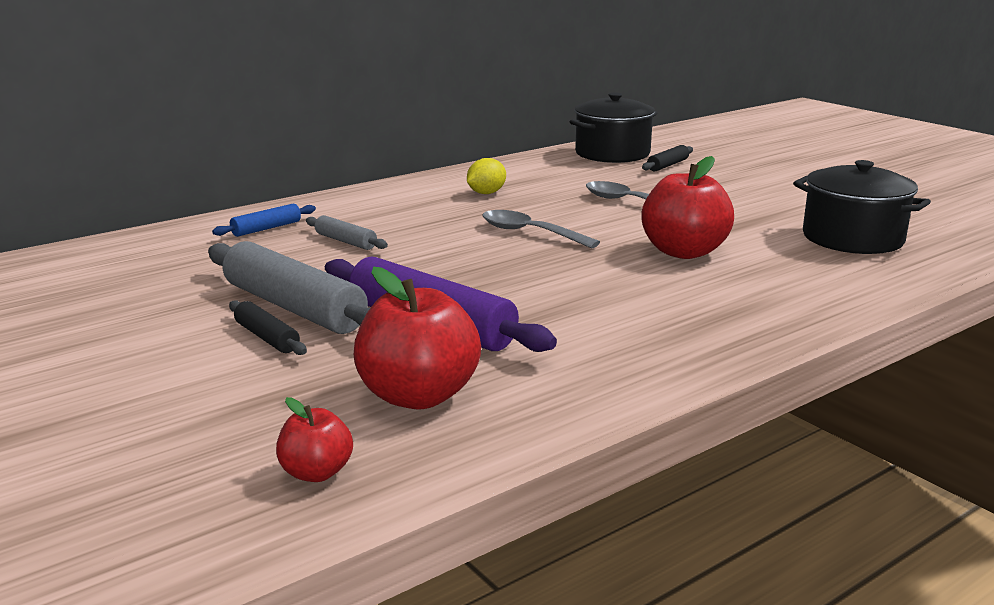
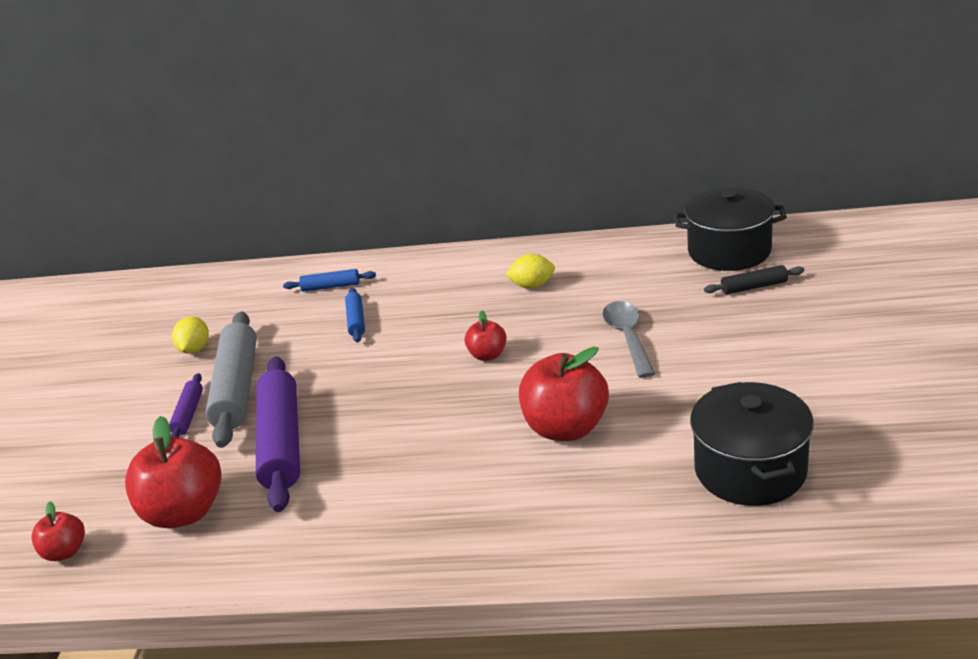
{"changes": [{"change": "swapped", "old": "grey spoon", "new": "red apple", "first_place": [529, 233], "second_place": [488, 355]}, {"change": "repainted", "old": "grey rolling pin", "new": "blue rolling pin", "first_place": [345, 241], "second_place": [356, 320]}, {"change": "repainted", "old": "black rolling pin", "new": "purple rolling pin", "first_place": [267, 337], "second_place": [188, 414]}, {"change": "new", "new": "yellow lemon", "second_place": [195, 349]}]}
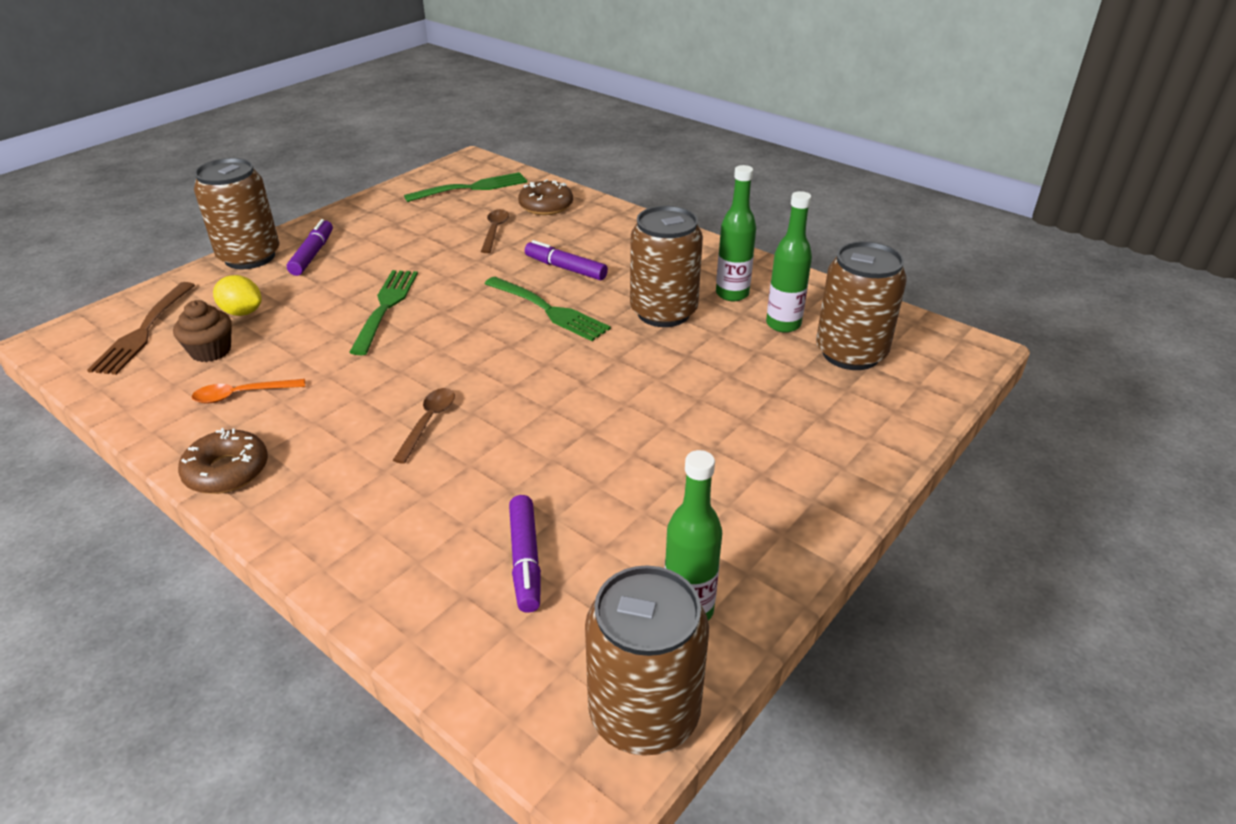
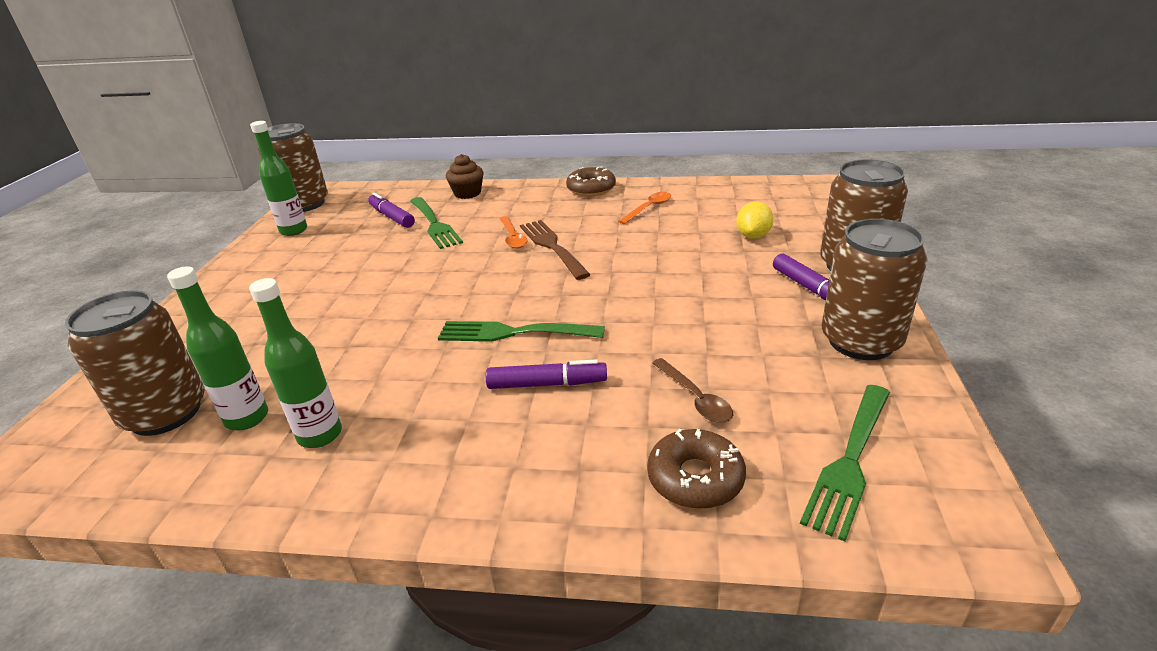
{"changes": [{"change": "shifted", "old": "brown can", "first_place": [663, 312], "second_place": [861, 341]}, {"change": "shifted", "old": "green fork", "first_place": [386, 307], "second_place": [434, 224]}, {"change": "rotated", "old": "yellow lemon", "first_place": [242, 312], "second_place": [753, 236], "degrees": -60}, {"change": "shifted", "old": "brown fork", "first_place": [143, 331], "second_place": [552, 247]}, {"change": "shifted", "old": "brown cupcake", "first_place": [211, 351], "second_place": [467, 193]}, {"change": "repainted", "old": "brown spoon", "new": "orange spoon", "first_place": [428, 422], "second_place": [513, 237]}]}
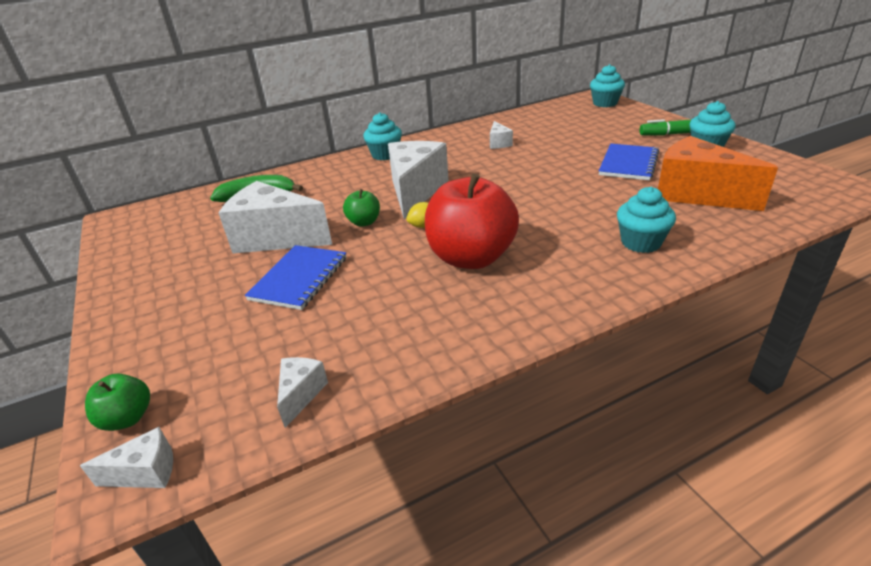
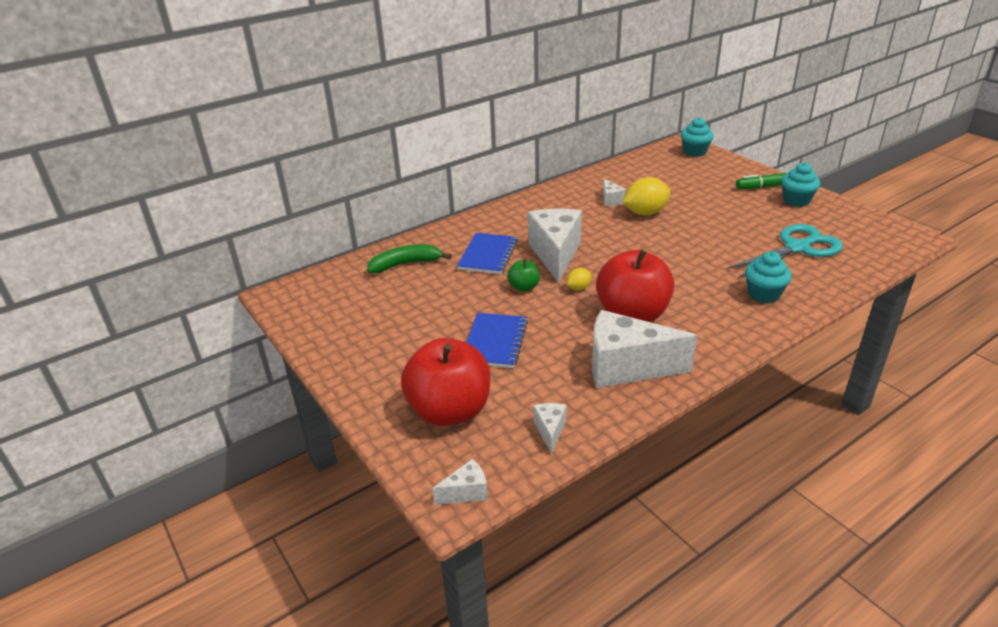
{"changes": [{"change": "gone", "old": "turquoise cupcake", "first_place": [385, 155]}, {"change": "swapped", "old": "orange cheese", "new": "turquoise scissors", "first_place": [696, 194], "second_place": [797, 248]}, {"change": "shifted", "old": "blue notebook", "first_place": [628, 164], "second_place": [488, 255]}, {"change": "shifted", "old": "white cheese", "first_place": [275, 238], "second_place": [626, 367]}, {"change": "gone", "old": "green apple", "first_place": [128, 418]}, {"change": "new", "new": "yellow lemon", "second_place": [645, 213]}, {"change": "new", "new": "red apple", "second_place": [450, 411]}]}
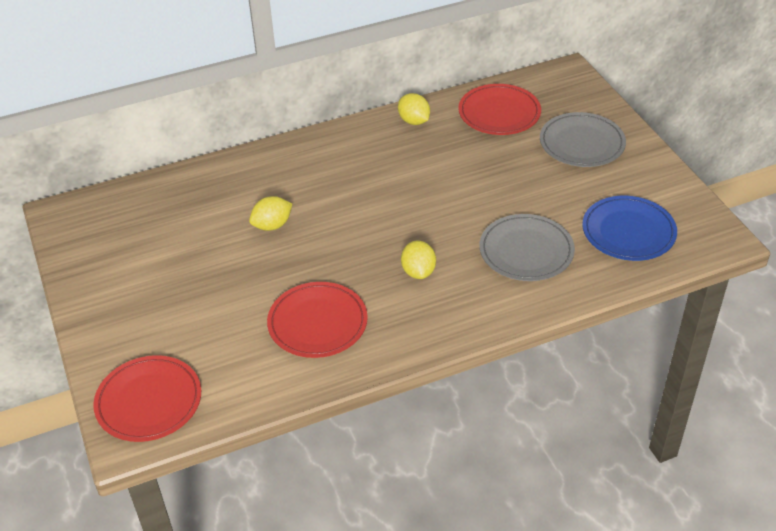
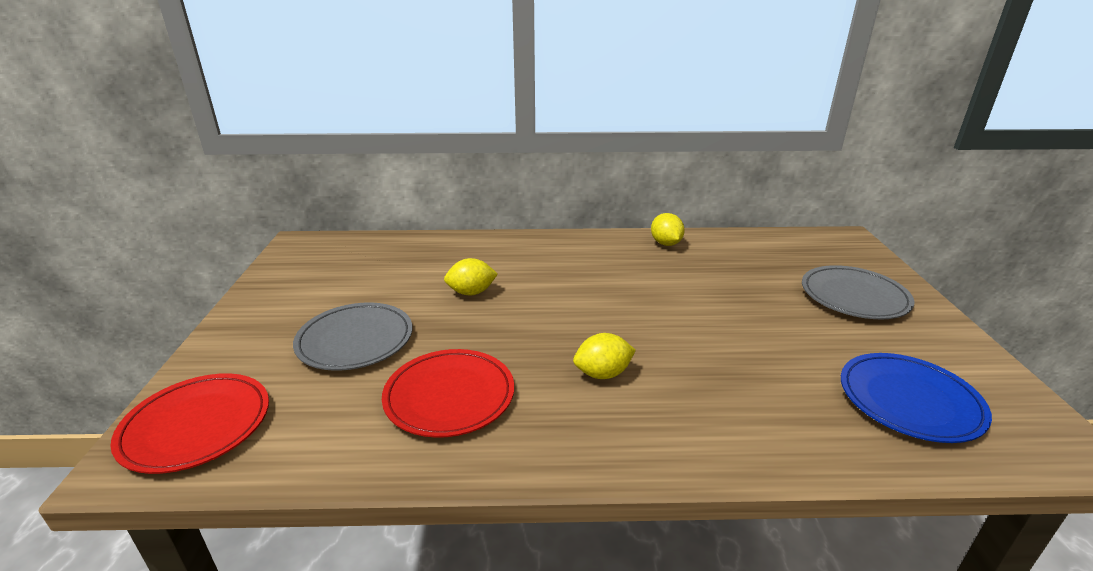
{"changes": [{"change": "gone", "old": "red plate", "first_place": [499, 113]}, {"change": "shifted", "old": "grey plate", "first_place": [526, 251], "second_place": [355, 340]}, {"change": "rotated", "old": "yellow lemon", "first_place": [418, 271], "second_place": [603, 374], "degrees": 60}]}
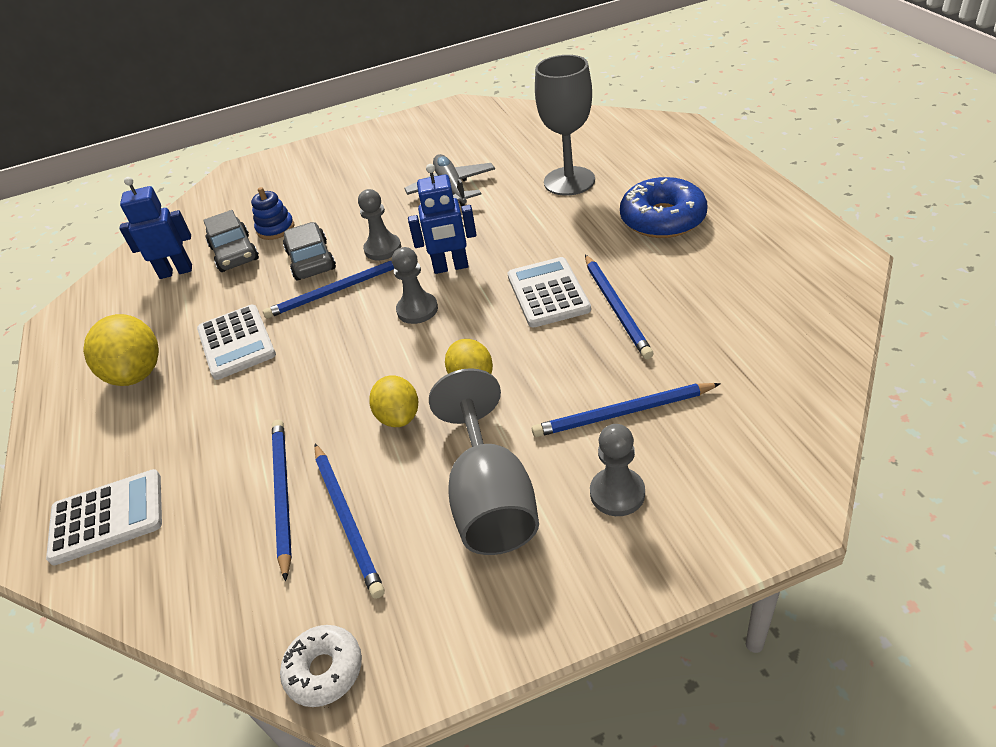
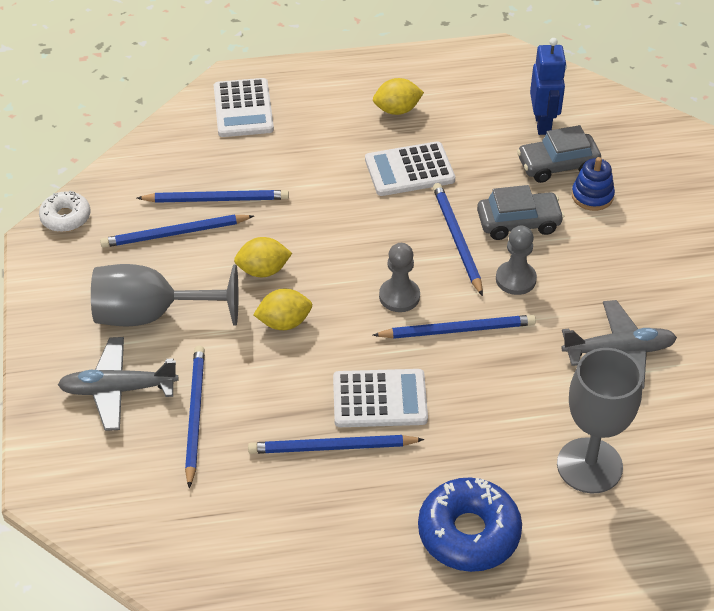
{"changes": [{"change": "swapped", "old": "blue robot", "new": "blue pencil", "first_place": [451, 267], "second_place": [458, 330]}, {"change": "scaled", "old": "yellow lemon", "first_place": [137, 373], "second_place": [397, 110], "factor": 0.64}, {"change": "swapped", "old": "grey pawn", "new": "grey plane", "first_place": [617, 493], "second_place": [117, 390]}]}
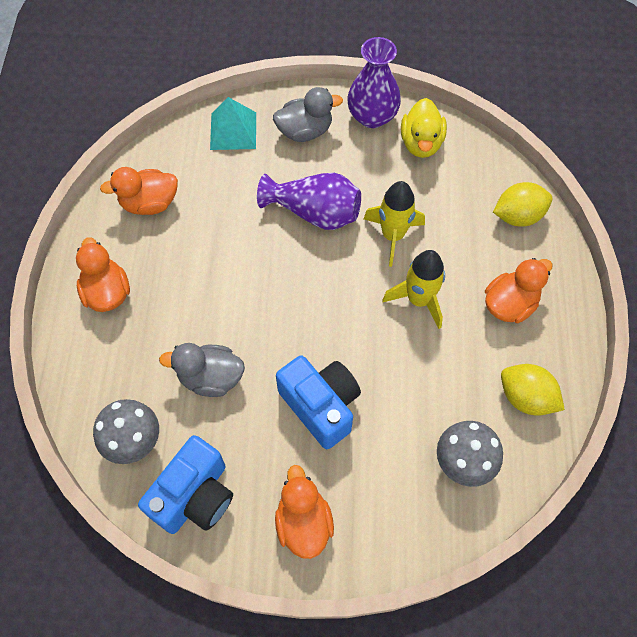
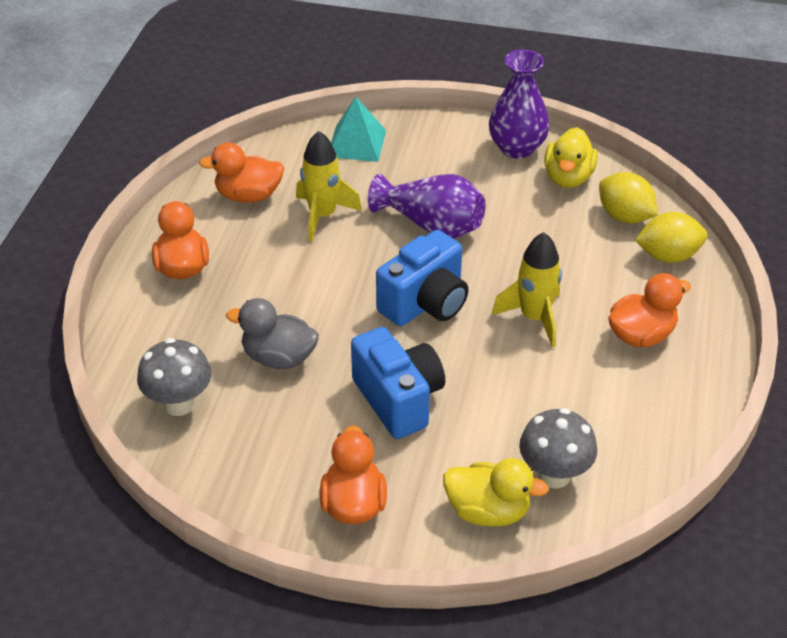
{"changes": [{"change": "gone", "old": "grey duck", "first_place": [305, 131]}, {"change": "shifted", "old": "yellow rocket", "first_place": [392, 235], "second_place": [323, 215]}, {"change": "shifted", "old": "yellow lemon", "first_place": [525, 397], "second_place": [624, 216]}, {"change": "shifted", "old": "blue camera", "first_place": [195, 496], "second_place": [425, 303]}, {"change": "new", "new": "yellow duck", "second_place": [488, 511]}]}
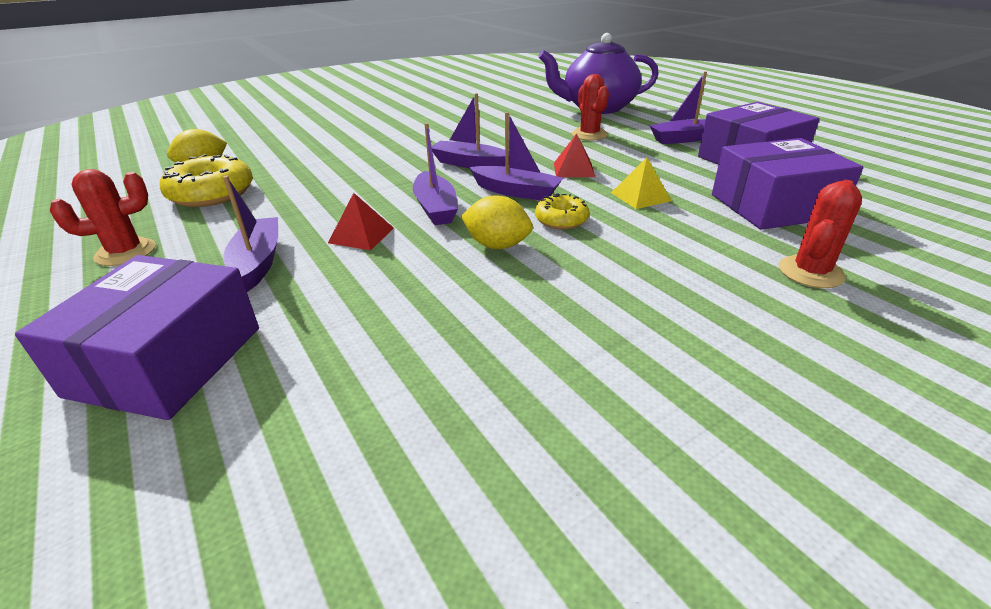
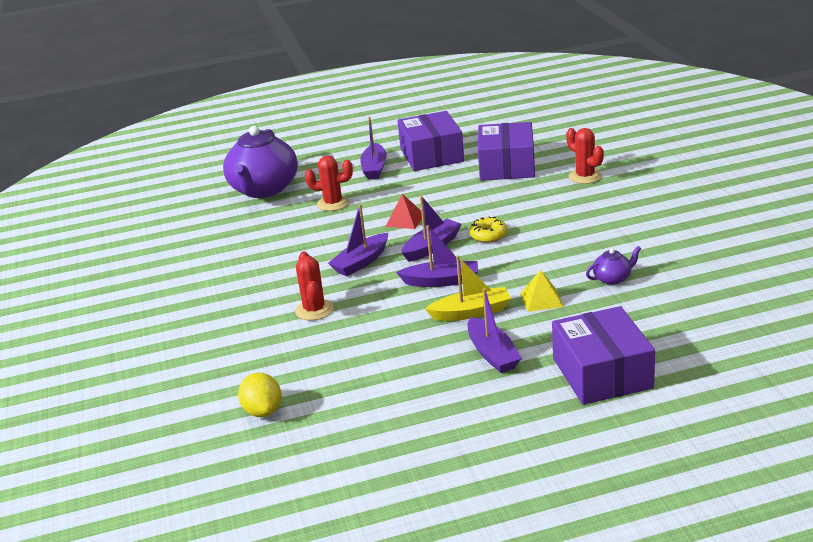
{"changes": [{"change": "gone", "old": "yellow donut", "first_place": [212, 194]}, {"change": "shifted", "old": "yellow pyramid", "first_place": [640, 196], "second_place": [541, 299]}, {"change": "shifted", "old": "red cactus", "first_place": [125, 252], "second_place": [314, 310]}, {"change": "rotated", "old": "purple boat", "first_place": [258, 262], "second_place": [492, 354], "degrees": -120}, {"change": "swapped", "old": "red pyramid", "new": "yellow boat", "first_place": [361, 235], "second_place": [471, 312]}, {"change": "gone", "old": "yellow lemon", "first_place": [497, 245]}, {"change": "rotated", "old": "purple box", "first_place": [167, 361], "second_place": [602, 373], "degrees": 45}, {"change": "new", "new": "purple teapot", "second_place": [612, 278]}]}
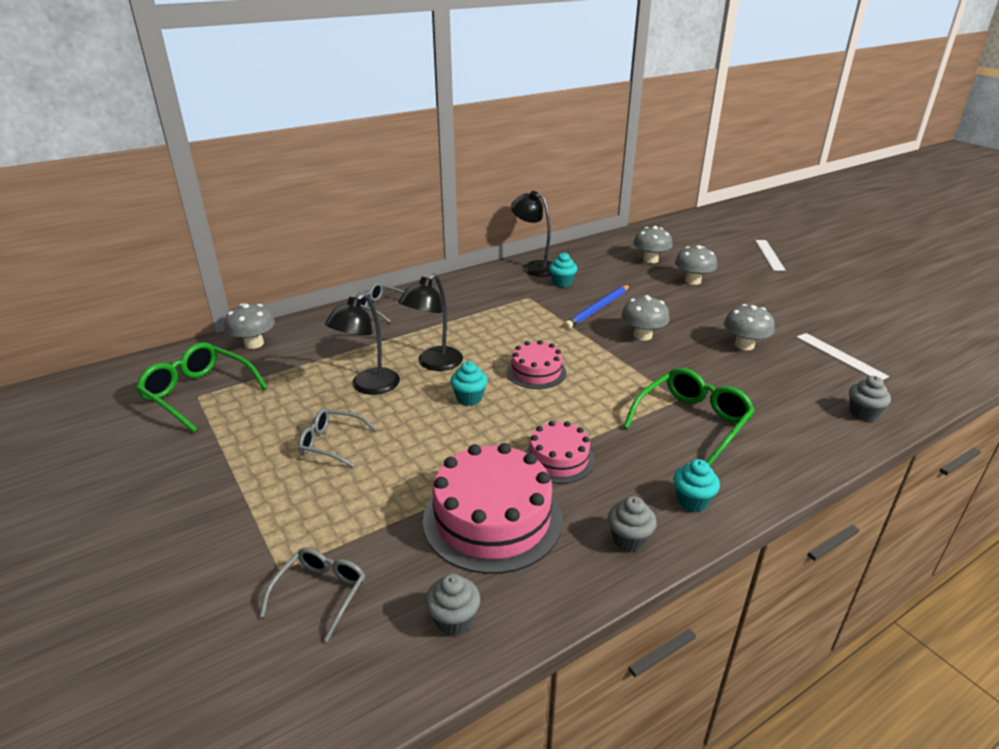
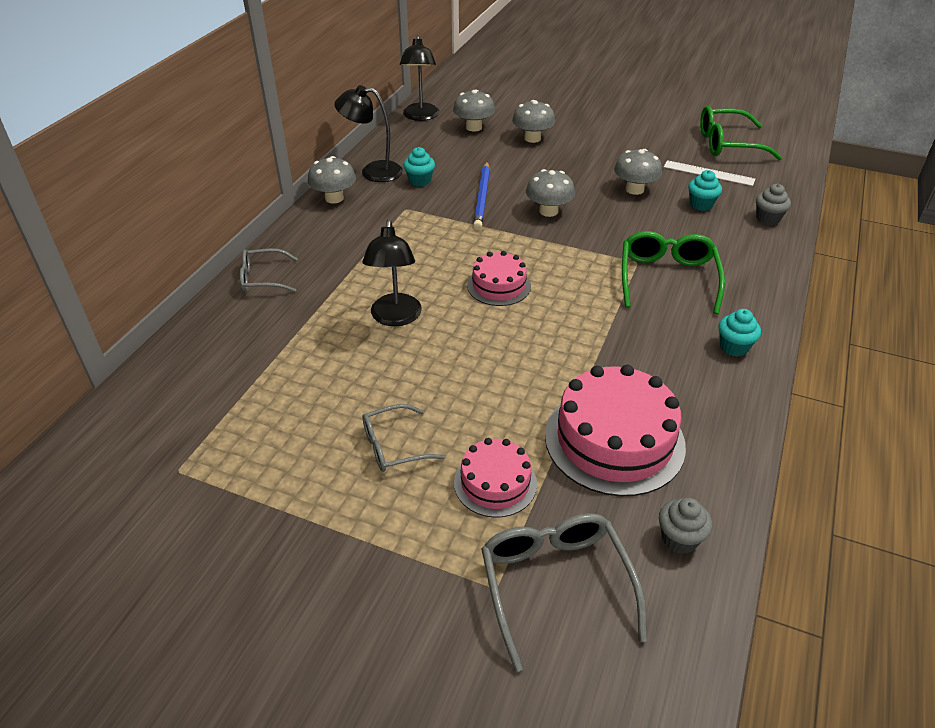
{"changes": [{"change": "gone", "old": "white ruler", "first_place": [769, 255]}, {"change": "shifted", "old": "black lamp", "first_place": [368, 387], "second_place": [420, 116]}, {"change": "shifted", "old": "grey mushroom", "first_place": [254, 343], "second_place": [334, 198]}, {"change": "shifted", "old": "green glasses", "first_place": [198, 393], "second_place": [727, 144]}, {"change": "shifted", "old": "turquoise cupcake", "first_place": [469, 398], "second_place": [701, 204]}, {"change": "shifted", "old": "pink cake", "first_place": [558, 459], "second_place": [495, 483]}, {"change": "gone", "old": "grey cupcake", "first_place": [629, 539]}, {"change": "scaled", "old": "grey glasses", "first_place": [321, 593], "second_place": [555, 584], "factor": 1.6}]}
